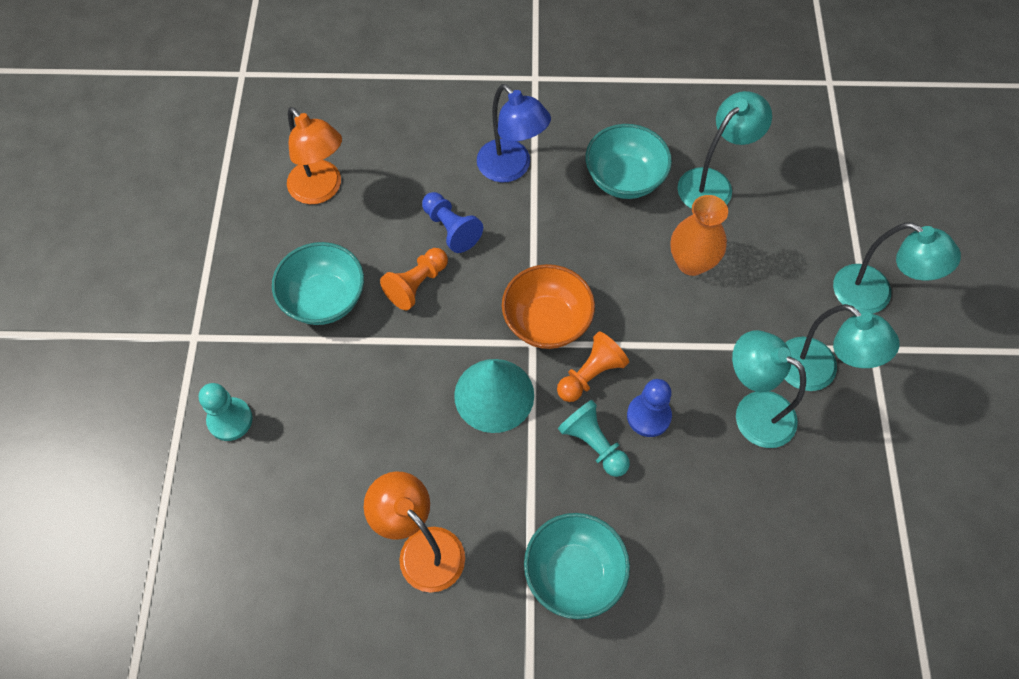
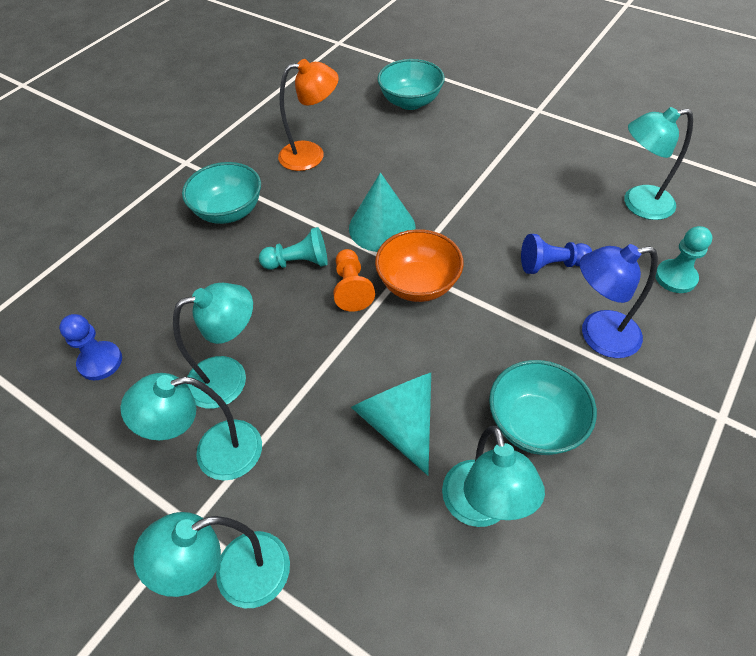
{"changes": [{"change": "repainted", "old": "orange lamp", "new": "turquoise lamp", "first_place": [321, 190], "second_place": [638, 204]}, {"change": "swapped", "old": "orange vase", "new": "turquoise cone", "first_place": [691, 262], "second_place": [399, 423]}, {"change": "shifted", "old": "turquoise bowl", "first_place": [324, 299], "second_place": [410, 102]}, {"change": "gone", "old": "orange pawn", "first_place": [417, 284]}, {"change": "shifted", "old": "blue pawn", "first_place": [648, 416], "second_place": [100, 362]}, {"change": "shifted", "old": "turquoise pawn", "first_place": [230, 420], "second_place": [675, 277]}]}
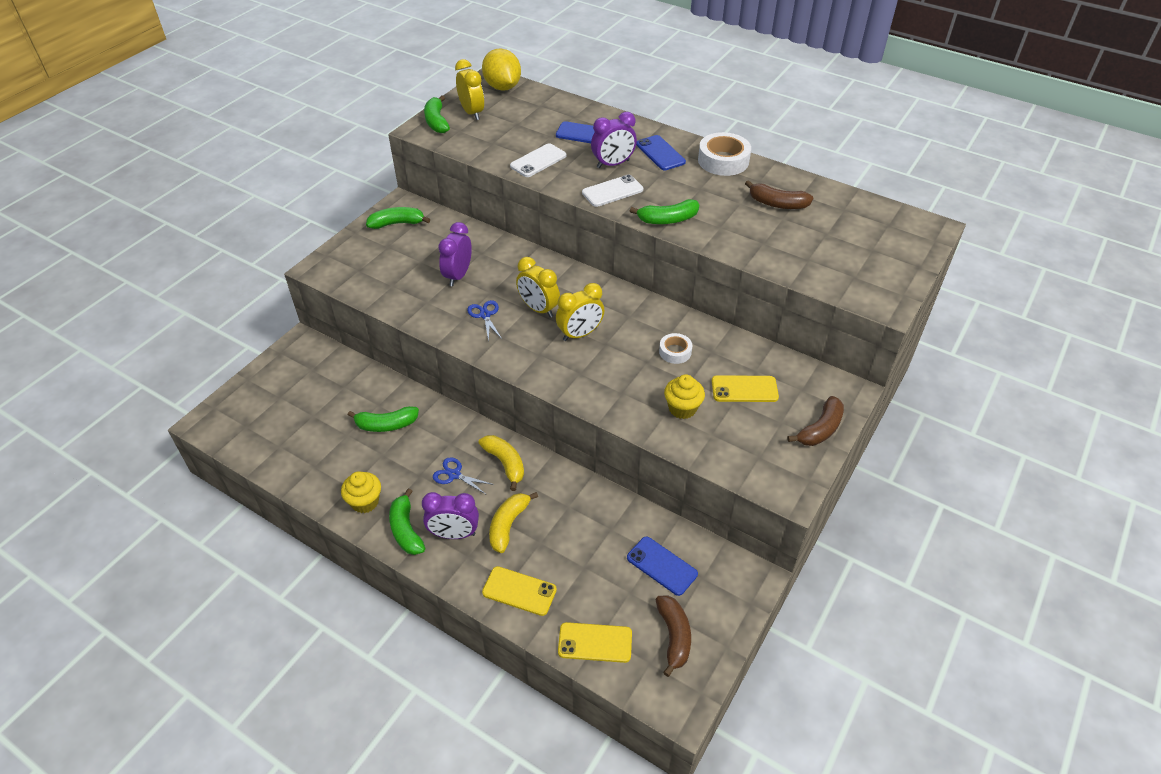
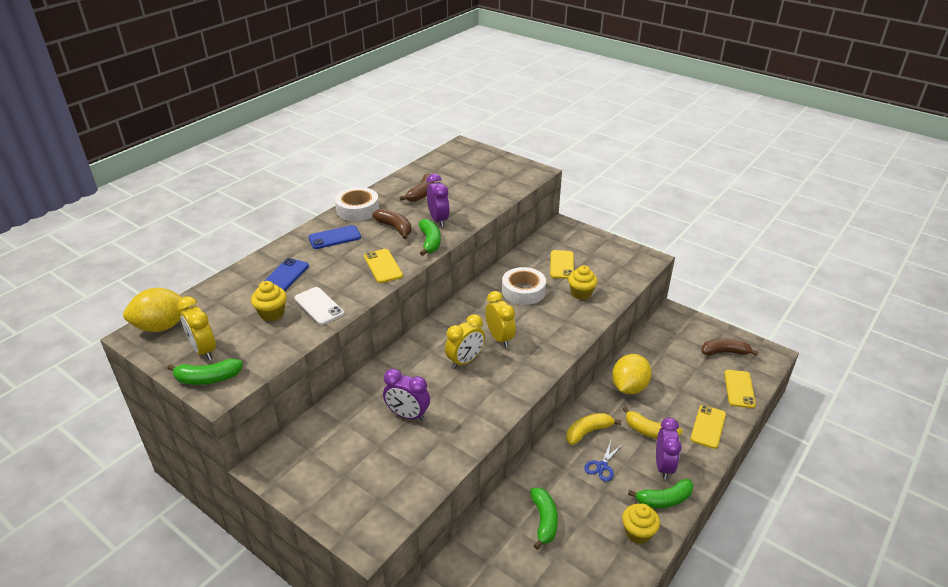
{"changes": [{"change": "rotated", "old": "yellow clock", "first_place": [472, 113], "second_place": [204, 350], "degrees": -105}, {"change": "shifted", "old": "purple clock", "first_place": [613, 164], "second_place": [438, 220]}, {"change": "repainted", "old": "white phone", "new": "yellow phone", "first_place": [612, 191], "second_place": [383, 266]}, {"change": "gone", "old": "green banana", "first_place": [397, 223]}, {"change": "gone", "old": "blue scissors", "first_place": [485, 315]}, {"change": "scaled", "old": "white tape", "first_place": [675, 352], "second_place": [523, 291], "factor": 1.75}, {"change": "shifted", "old": "brown banana", "first_place": [820, 429], "second_place": [395, 228]}, {"change": "gone", "old": "blue phone", "first_place": [661, 566]}, {"change": "new", "new": "yellow cupcake", "second_place": [272, 313]}, {"change": "new", "new": "yellow lemon", "second_place": [629, 387]}]}
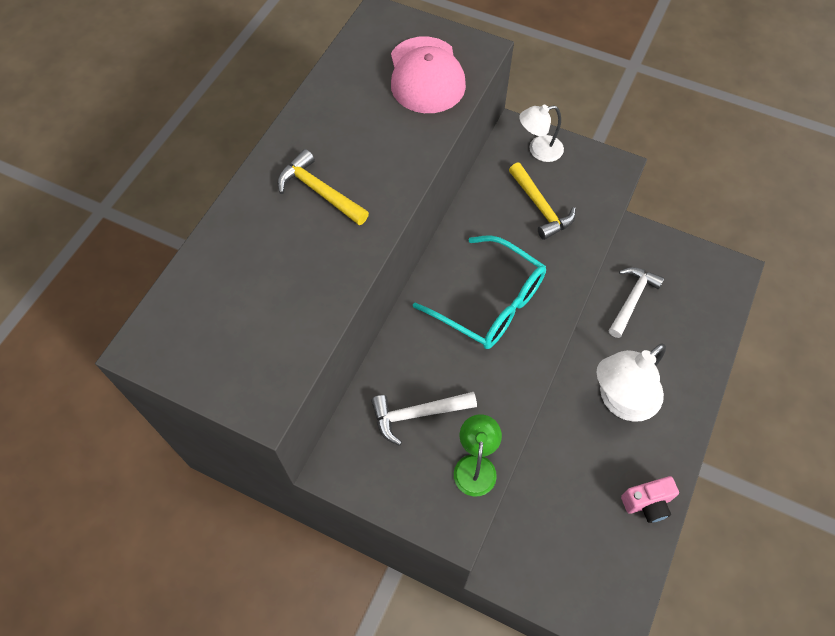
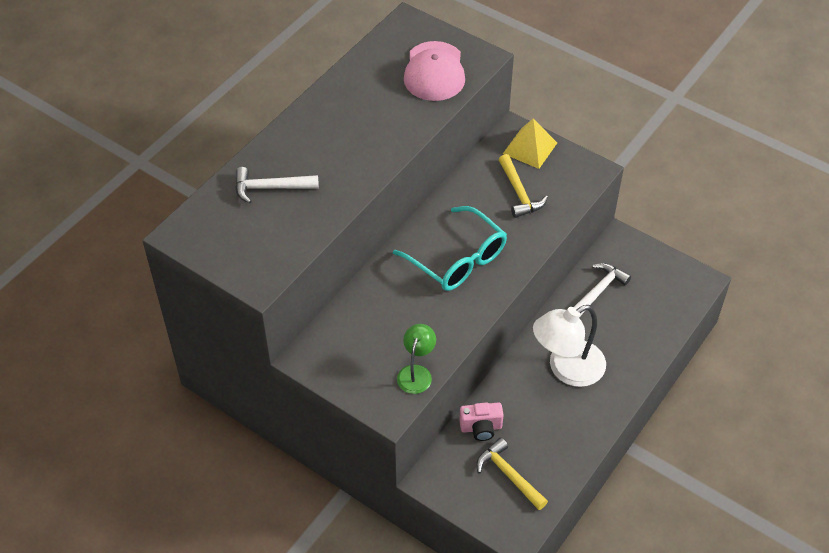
{"changes": [{"change": "swapped", "old": "white lamp", "new": "yellow pyramid", "first_place": [538, 150], "second_place": [530, 148]}, {"change": "shifted", "old": "yellow hammer", "first_place": [319, 191], "second_place": [508, 475]}, {"change": "shifted", "old": "white hammer", "first_place": [417, 414], "second_place": [270, 188]}, {"change": "shifted", "old": "pink camera", "first_place": [647, 503], "second_place": [481, 428]}]}
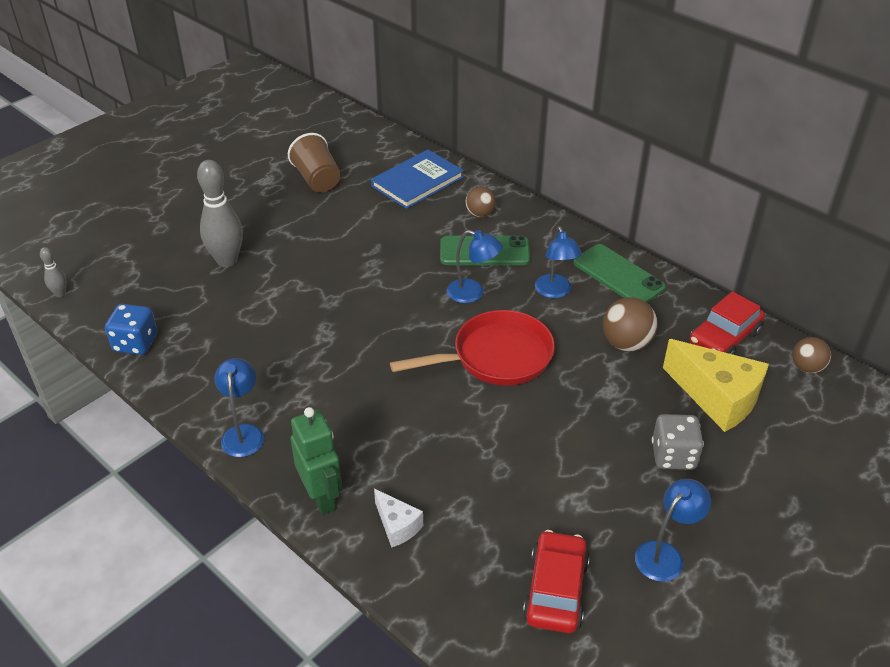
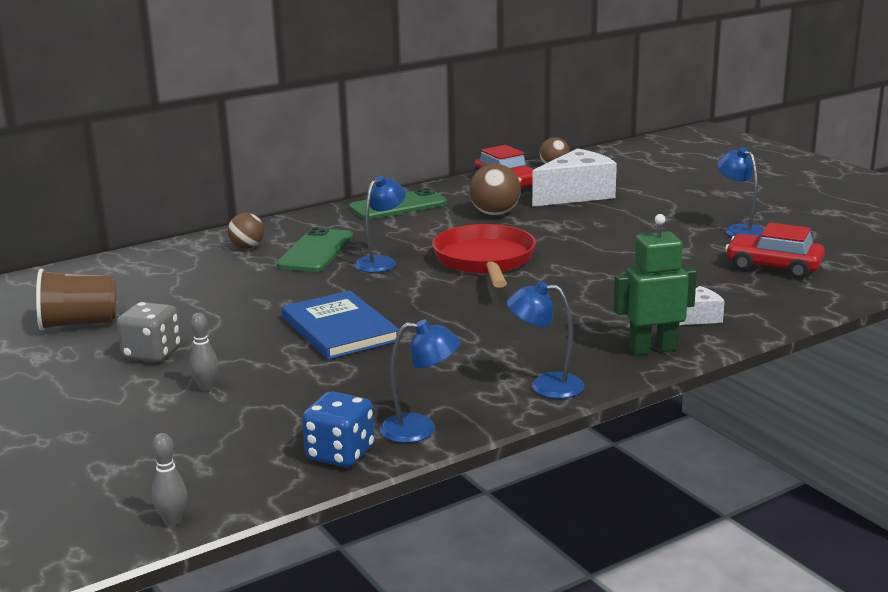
{"changes": [{"change": "shifted", "old": "blue book", "first_place": [417, 181], "second_place": [339, 329]}, {"change": "scaled", "old": "grey bowling pin", "first_place": [227, 261], "second_place": [206, 387], "factor": 0.48}, {"change": "shifted", "old": "blue lamp", "first_place": [555, 292], "second_place": [420, 429]}, {"change": "repainted", "old": "yellow cheese", "new": "white cheese", "first_place": [717, 398], "second_place": [576, 195]}, {"change": "shifted", "old": "grey dice", "first_place": [673, 456], "second_place": [152, 354]}]}
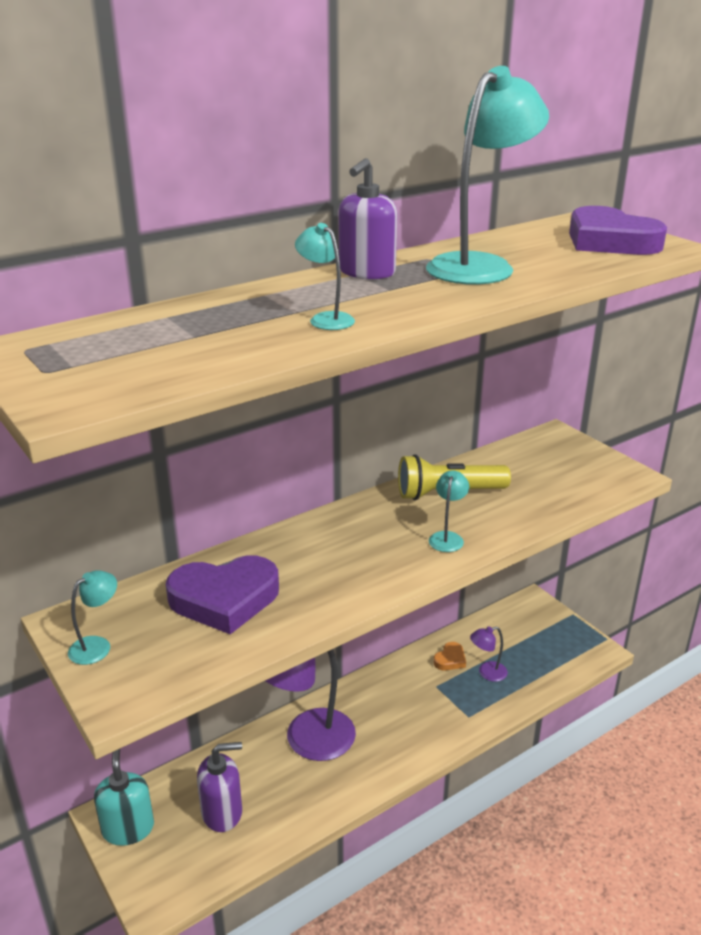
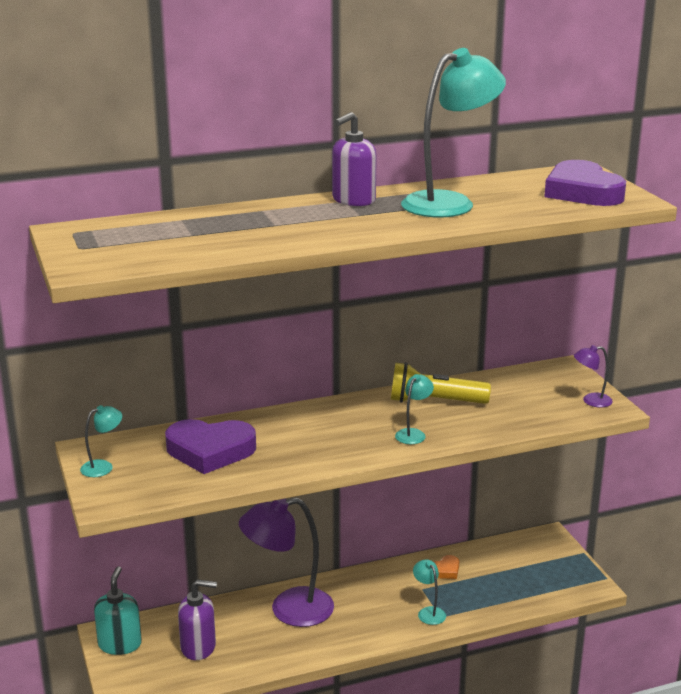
{"changes": [{"change": "shifted", "old": "turquoise lamp", "first_place": [326, 319], "second_place": [428, 612]}, {"change": "shifted", "old": "purple lamp", "first_place": [487, 673], "second_place": [591, 401]}]}
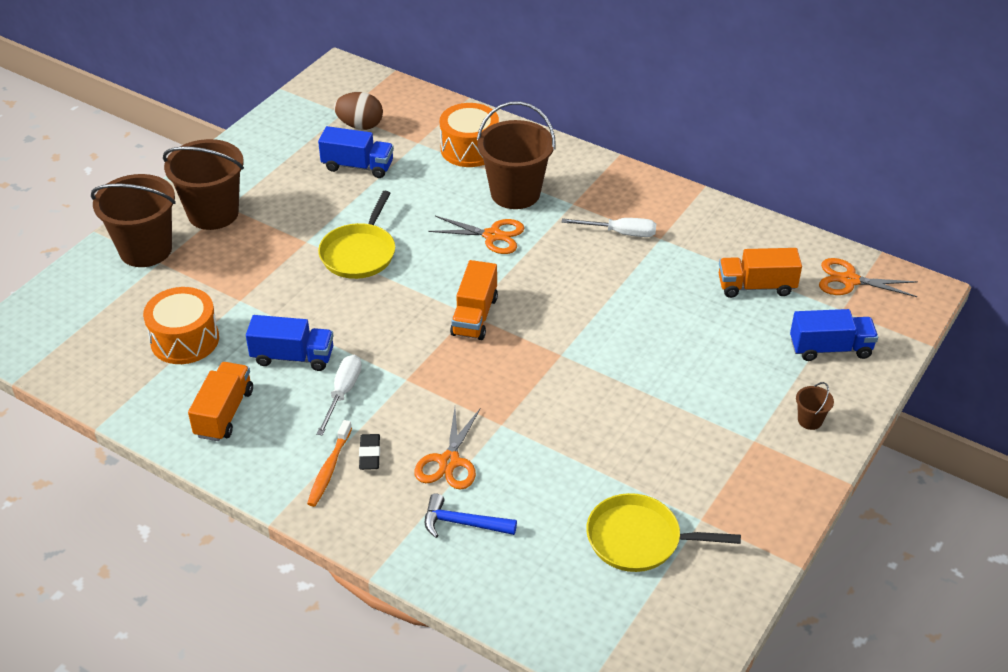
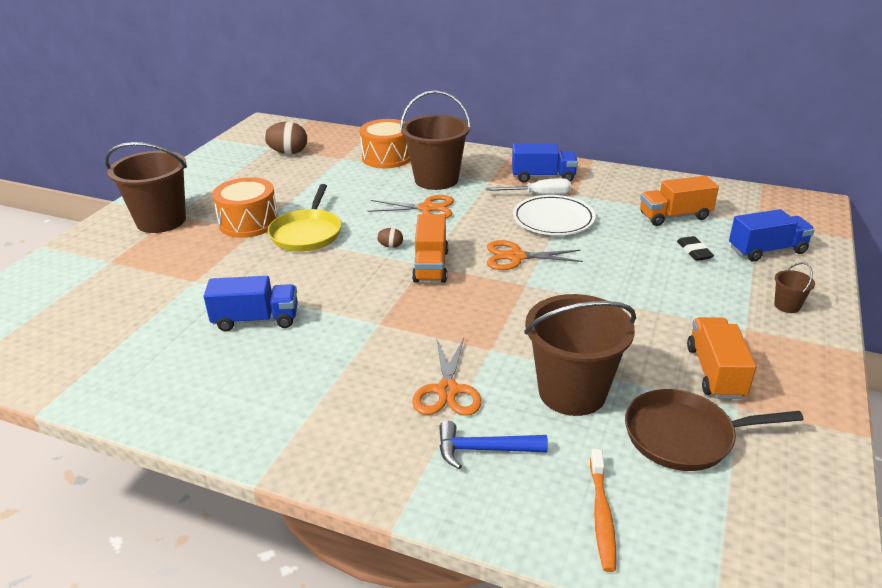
{"changes": [{"change": "shifted", "old": "blue truck", "first_place": [358, 166], "second_place": [543, 177]}, {"change": "shifted", "old": "brown bucket", "first_place": [145, 250], "second_place": [572, 392]}, {"change": "shifted", "old": "orange scissors", "first_place": [849, 280], "second_place": [516, 257]}, {"change": "shifted", "old": "orange drum", "first_place": [185, 340], "second_place": [249, 222]}, {"change": "gone", "old": "white screwdriver", "first_place": [343, 393]}, {"change": "shifted", "old": "orange truck", "first_place": [224, 413], "second_place": [715, 372]}, {"change": "shifted", "old": "orange toothbrush", "first_place": [329, 469], "second_place": [602, 515]}, {"change": "shifted", "old": "black eraser", "first_place": [370, 454], "second_place": [694, 251]}, {"change": "repainted", "old": "yellow pan", "new": "brown pan", "first_place": [638, 539], "second_place": [684, 436]}, {"change": "new", "new": "white plate", "second_place": [553, 219]}, {"change": "new", "new": "brown egg", "second_place": [390, 246]}]}
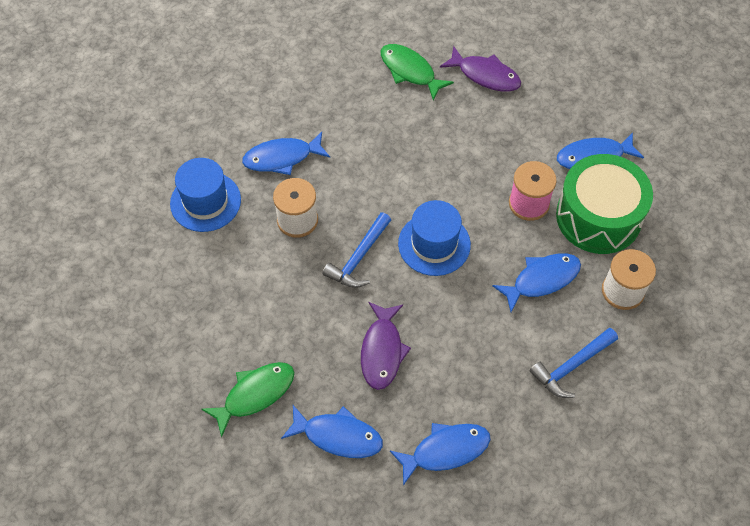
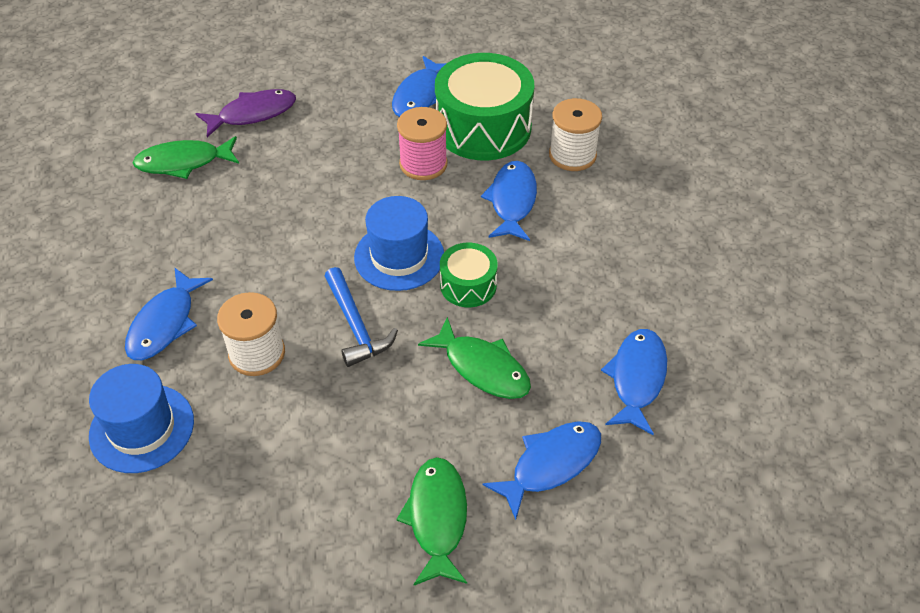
{"changes": [{"change": "repainted", "old": "purple fish", "new": "green fish", "first_place": [382, 351], "second_place": [482, 368]}, {"change": "gone", "old": "blue hammer", "first_place": [571, 366]}, {"change": "new", "new": "green drum", "second_place": [468, 285]}]}
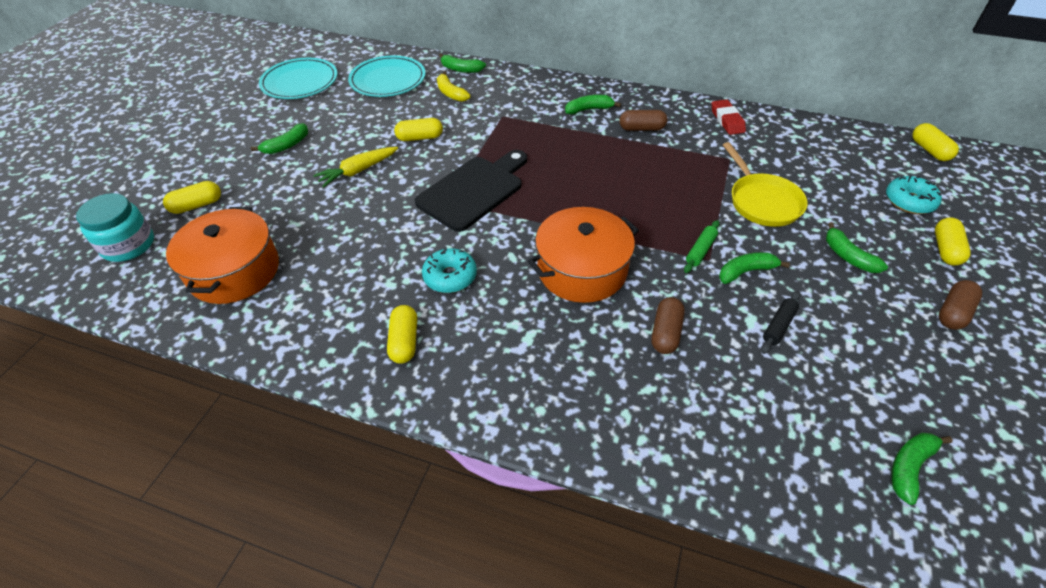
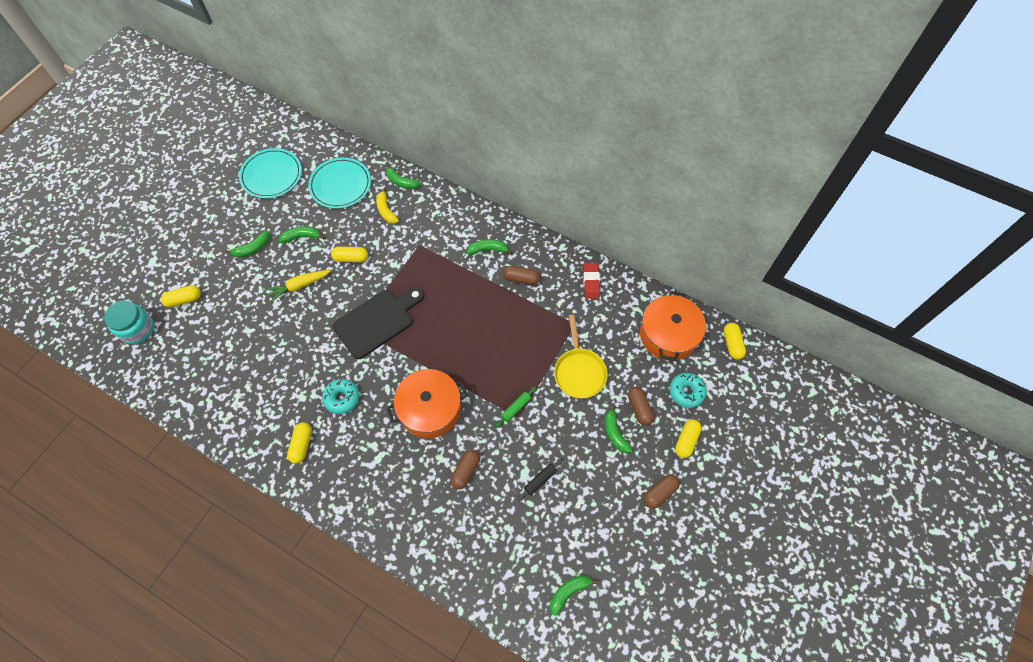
{"changes": [{"change": "shifted", "old": "orange pot", "first_place": [234, 271], "second_place": [668, 334]}, {"change": "shifted", "old": "green banana", "first_place": [746, 272], "second_place": [302, 237]}, {"change": "new", "new": "brown capsule", "second_place": [639, 408]}]}
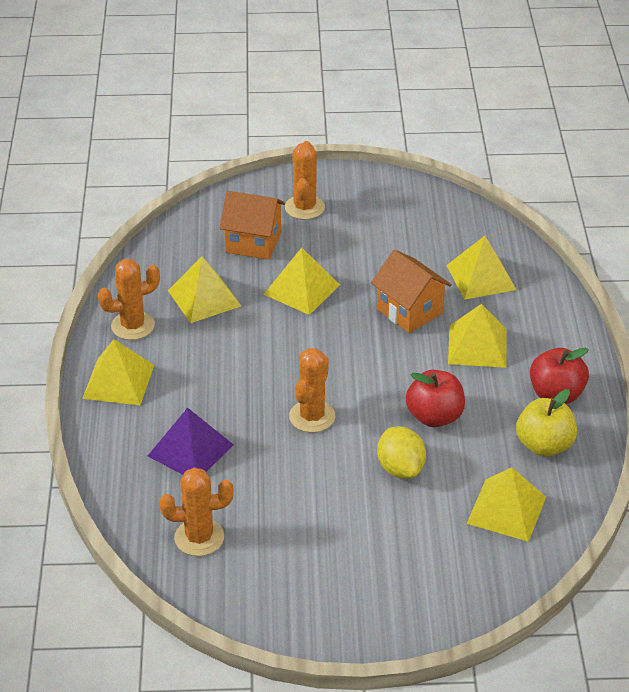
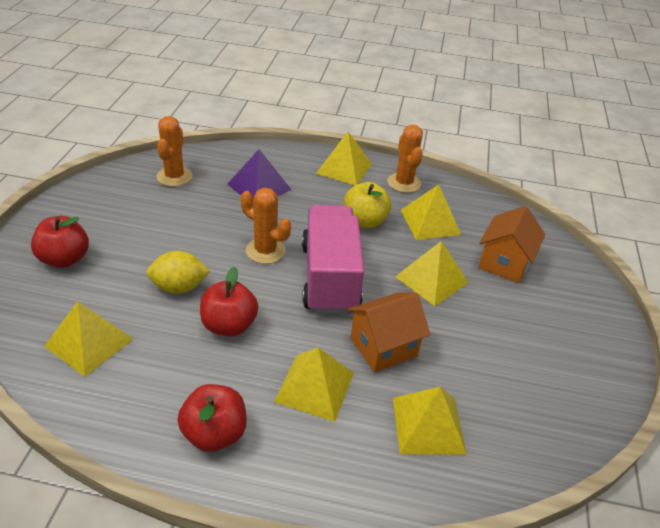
{"changes": [{"change": "gone", "old": "orange cactus", "first_place": [304, 207]}, {"change": "shifted", "old": "yellow apple", "first_place": [544, 445], "second_place": [365, 221]}, {"change": "new", "new": "pink truck", "second_place": [330, 278]}, {"change": "new", "new": "red apple", "second_place": [65, 259]}]}
